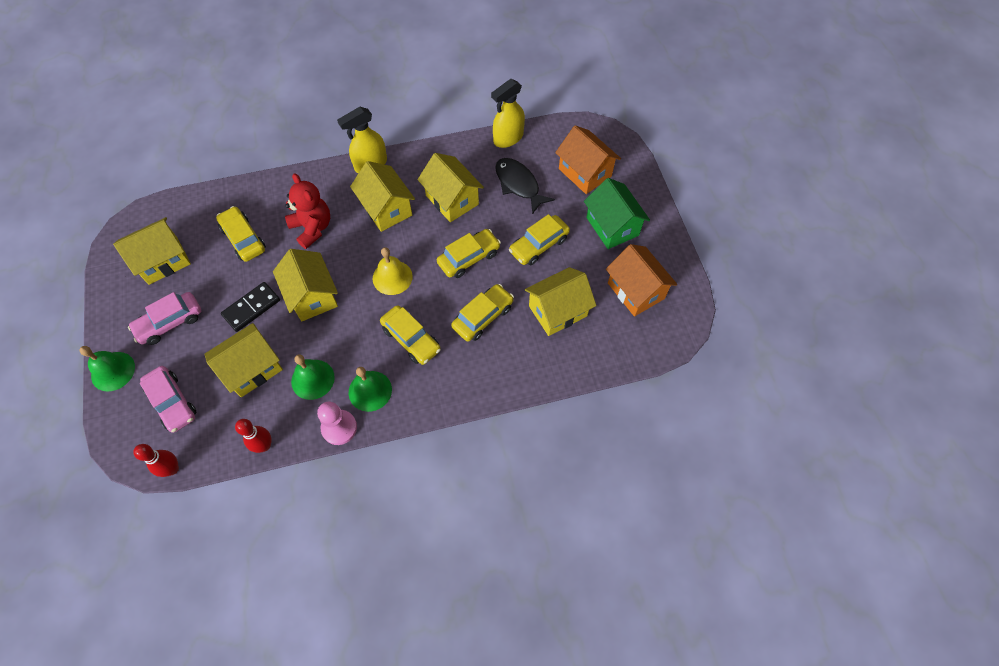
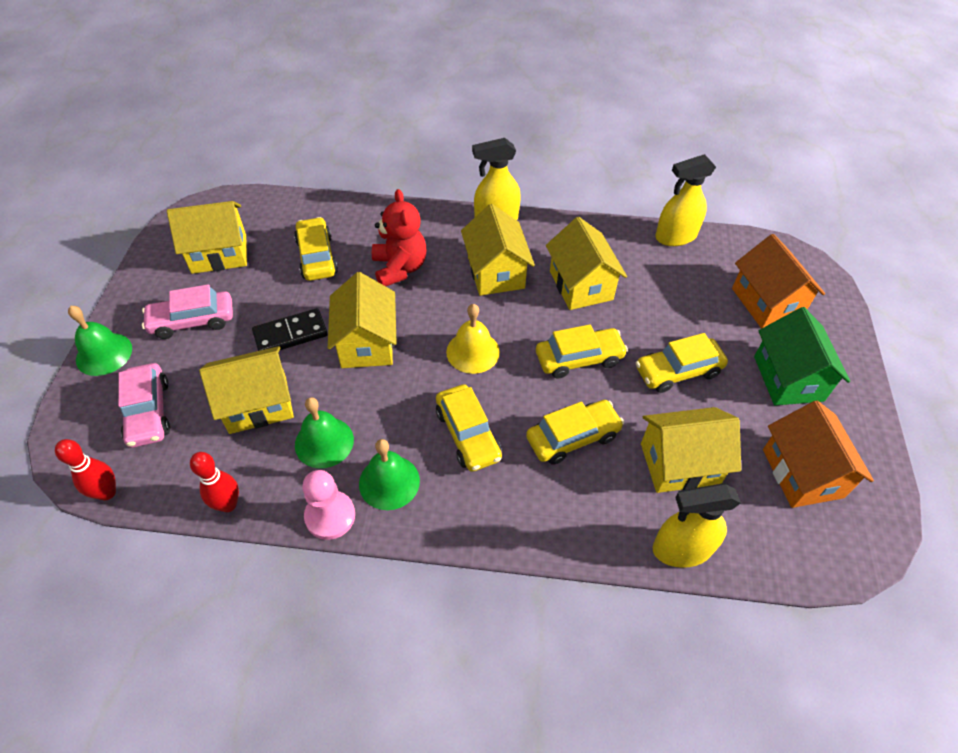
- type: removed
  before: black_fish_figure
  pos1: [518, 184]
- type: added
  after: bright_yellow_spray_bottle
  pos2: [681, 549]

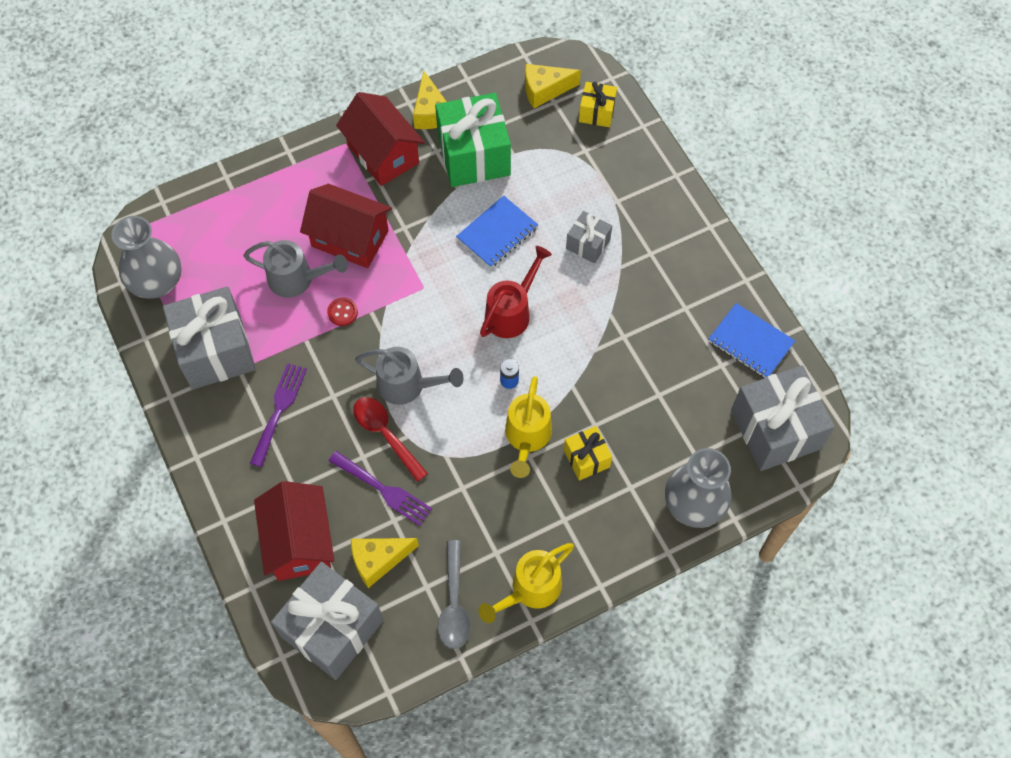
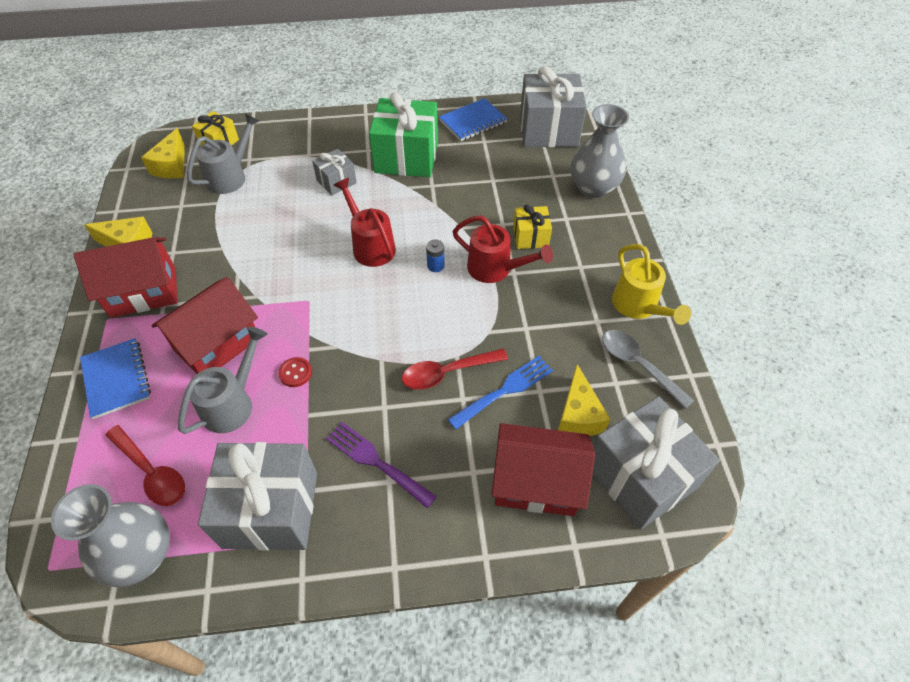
- type: moved
  before: leaf-green_gift
  pos1: [474, 155]
  pos2: [406, 157]
- type: moved
  before: cobalt_exercise_book
  pos1: [497, 233]
  pos2: [116, 379]
- type: moved
  before: grey_sprinkling_can
  pos1: [408, 385]
  pos2: [231, 176]
- type: recoloured
  before: bright_yellow_sprinkling_can
  after: scarlet_sprinkling_can
  pos1: [527, 438]
  pos2: [495, 269]
- type: recoloured
  before: purple_fork
  after: cobalt_fork
  pos1: [383, 490]
  pos2: [505, 390]
- type: turned
  before: grey_spoon
  pos1: [454, 603]
  pos2: [638, 365]
  turn: -150
- type: added
  after: scarlet_spoon
  pos2: [152, 472]

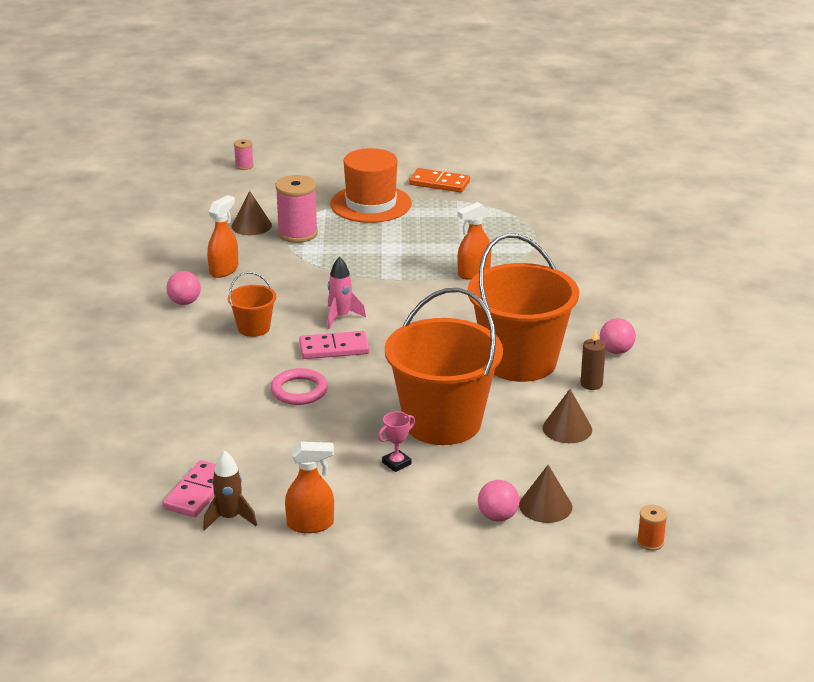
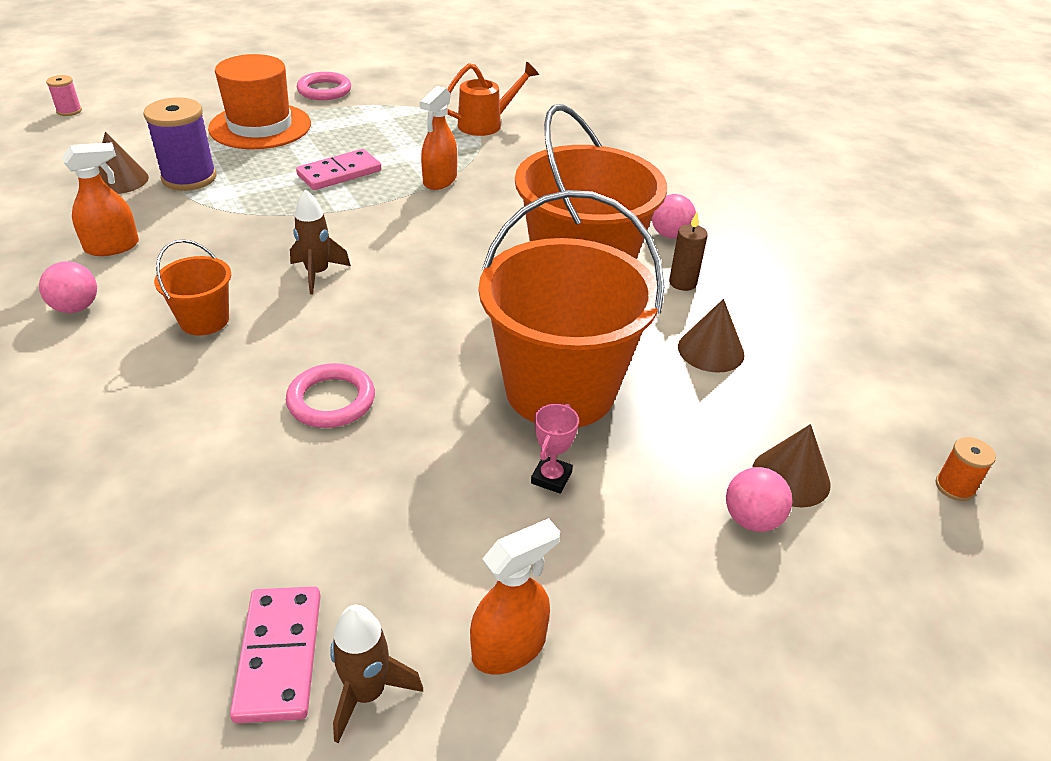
- type: replaced
  before: bright_orange_domino_tile
  after: rose-pink_hoop
  pos1: [439, 183]
  pos2: [324, 90]
- type: recoloured
  before: rose-pink_reel_of_thread
  after: purple_reel_of_thread
  pos1: [297, 233]
  pos2: [189, 178]
- type: turned
  before: bright_orange_spray_bottle
  pos1: [224, 270]
  pos2: [112, 247]
  turn: 60
- type: recoloured
  before: rose-pink_rocket
  after: russet_rocket
  pos1: [341, 317]
  pos2: [317, 274]
- type: moved
  before: rose-pink_domino_tile
  pos1: [334, 348]
  pos2: [339, 173]
- type: added
  after: bright_orange_sprinkling_can
  pos2: [486, 124]

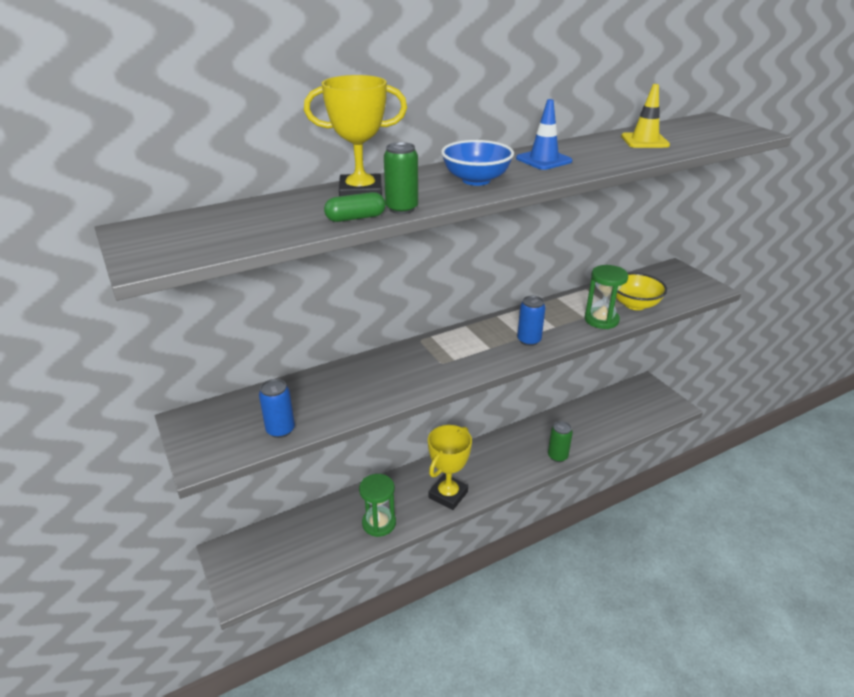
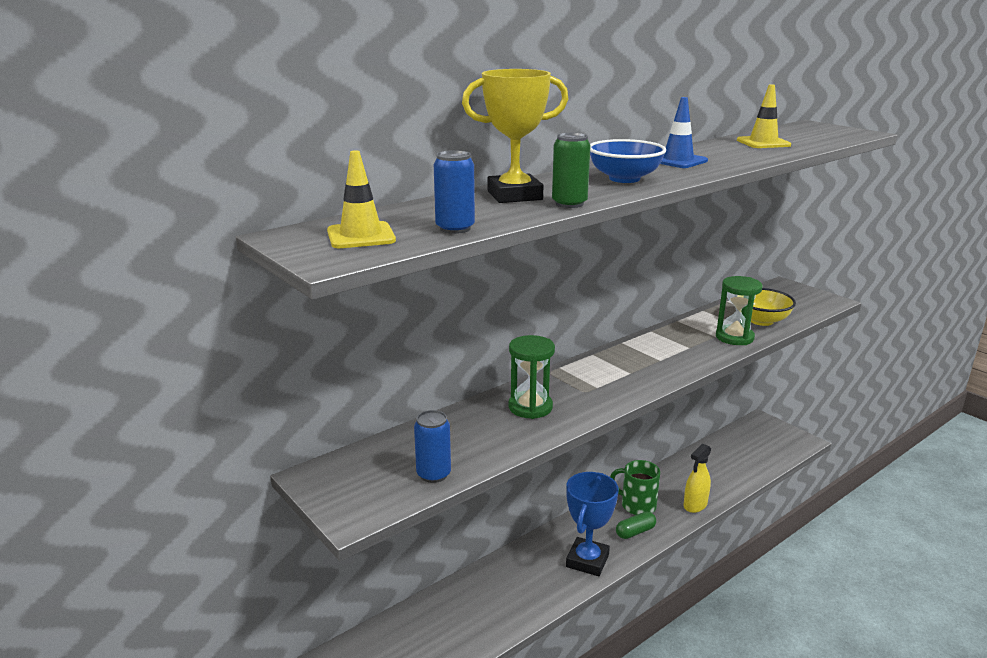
- type: moved
  before: leaf-green_capsule
  pos1: [355, 218]
  pos2: [635, 532]
- type: moved
  before: cobalt_soda_can
  pos1: [529, 340]
  pos2: [455, 228]
- type: replaced
  before: leaf-green_soda_can
  after: bright_yellow_spray_bottle
  pos1: [557, 456]
  pos2: [695, 505]
- type: recoloured
  before: bright_yellow_award_cup
  after: cobalt_award_cup
  pos1: [448, 495]
  pos2: [587, 561]
- type: moved
  before: leaf-green_sandglass
  pos1: [379, 523]
  pos2: [530, 407]
- type: added
  after: bright_yellow_safety_cone
  pos2: [361, 236]
- type: added
  after: leaf-green_coffee_mug
  pos2: [637, 505]

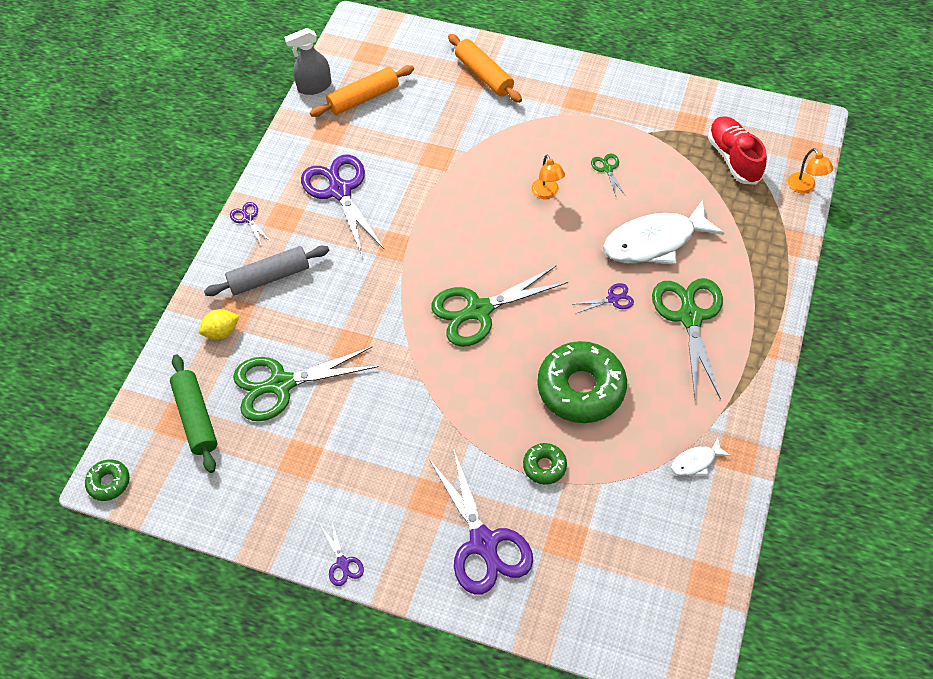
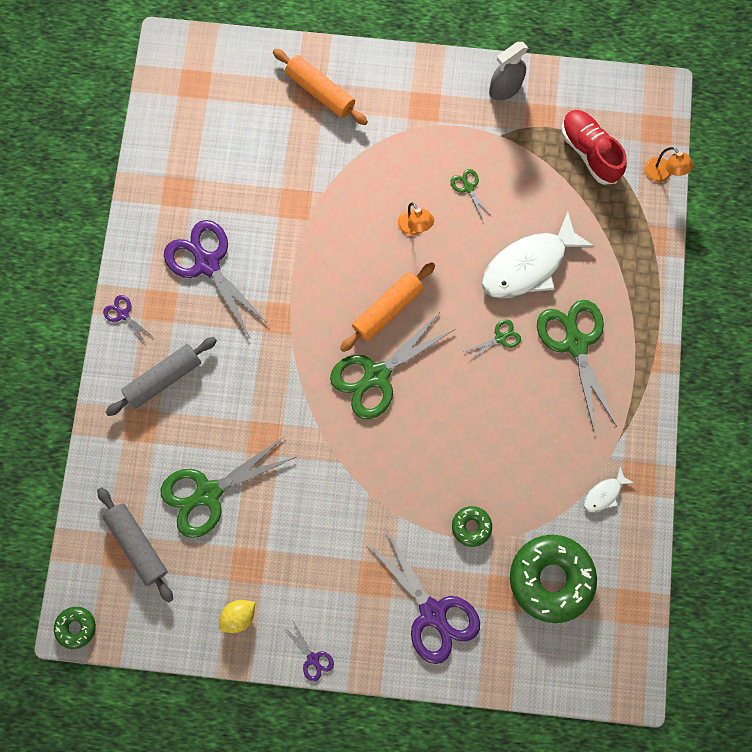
- type: moved
  before: grey_spray_bottle
  pos1: [314, 86]
  pos2: [505, 88]
- type: moved
  before: bright_orange_dough_roller
  pos1: [363, 98]
  pos2: [387, 309]
- type: recoloured
  before: purple_pair_of_scissors
  after: leaf-green_pair_of_scissors
  pos1: [612, 299]
  pos2: [500, 338]
- type: moved
  before: bright_yellow_lemon
  pos1: [222, 332]
  pos2: [239, 615]
- type: moved
  before: leaf-green_donut
  pos1: [581, 388]
  pos2: [550, 578]
- type: recoloured
  before: leaf-green_dough_roller
  after: grey_dough_roller
  pos1: [196, 418]
  pos2: [138, 544]

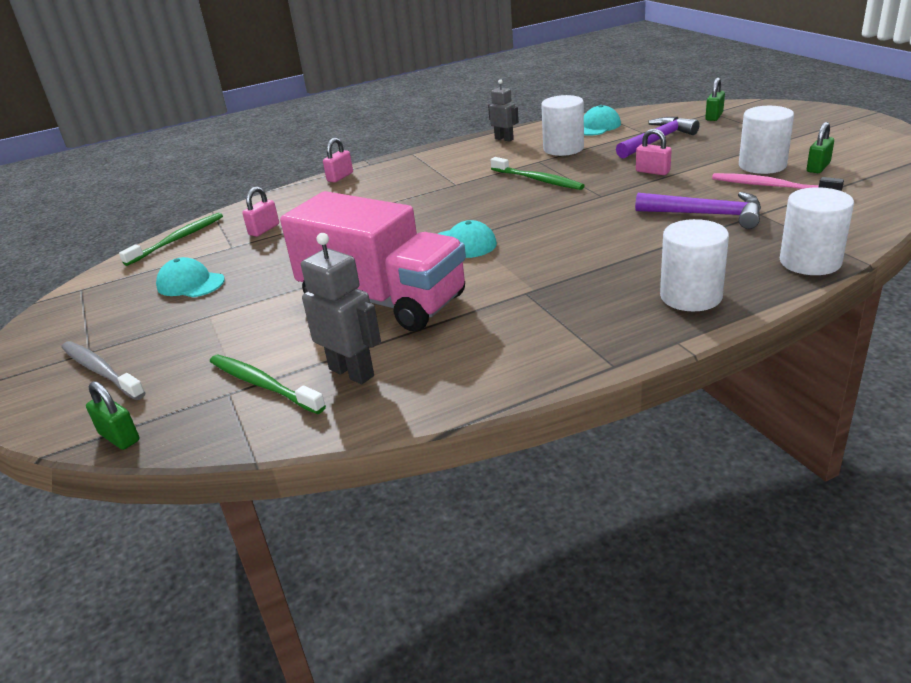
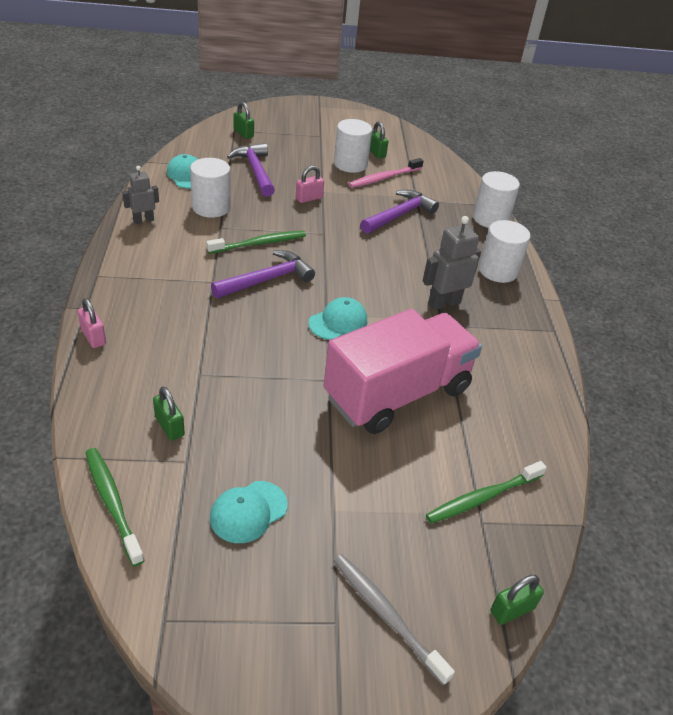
- type: recoloured
  before: rose-pink_padlock
  after: leaf-green_padlock
  pos1: [264, 229]
  pos2: [169, 426]
- type: moved
  before: grey_robot_figure
  pos1: [352, 372]
  pos2: [444, 303]
- type: turned
  before: grey_toothbrush
  pos1: [100, 371]
  pos2: [386, 615]
  turn: 75
- type: added
  after: purple_claw_hammer
  pos2: [267, 279]

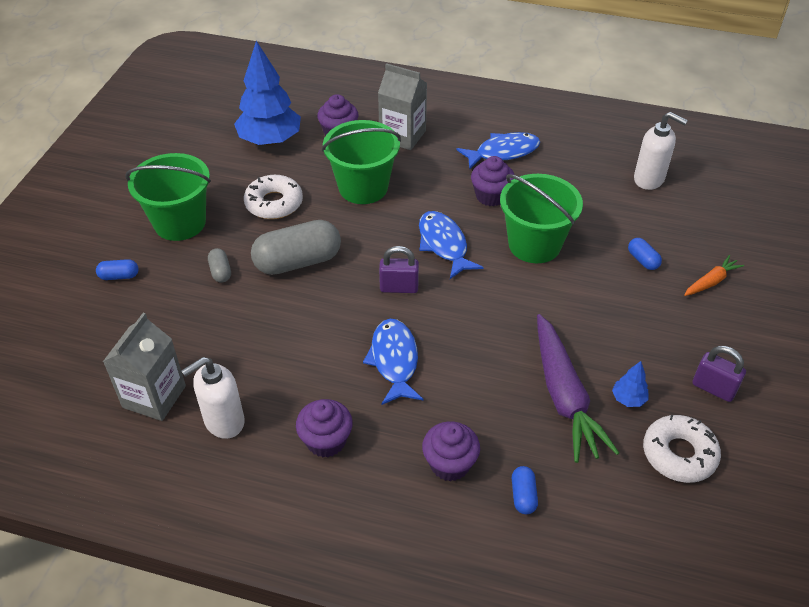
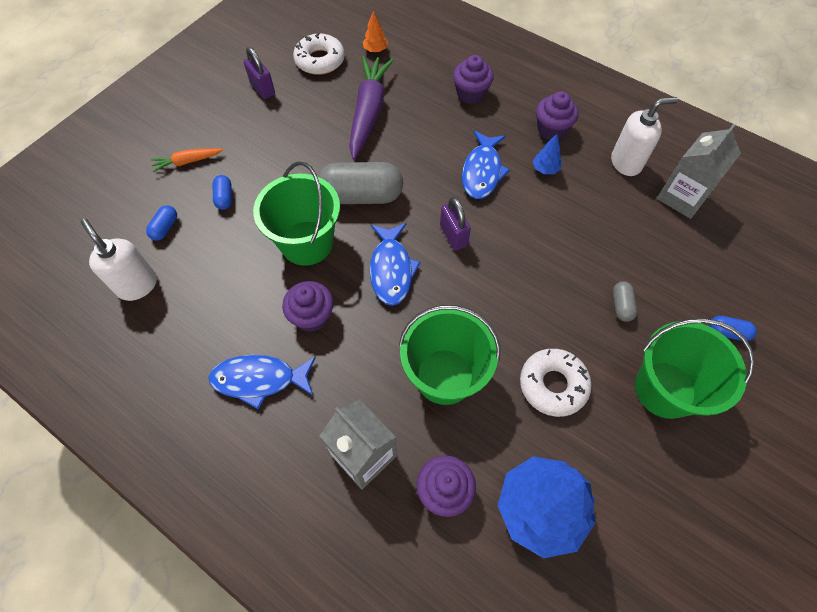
- type: moved
  before: grey_capsule
  pos1: [298, 262]
  pos2: [361, 195]
- type: turned
  before: purple_padlock
  pos1: [399, 287]
  pos2: [453, 235]
  turn: 45
- type: moved
  before: cobalt_fir_tree
  pos1: [628, 399]
  pos2: [545, 169]
- type: moved
  before: cobalt_capsule
  pos1: [523, 496]
  pos2: [165, 228]
- type: added
  after: bright_orange_fir_tree
  pos2: [375, 50]

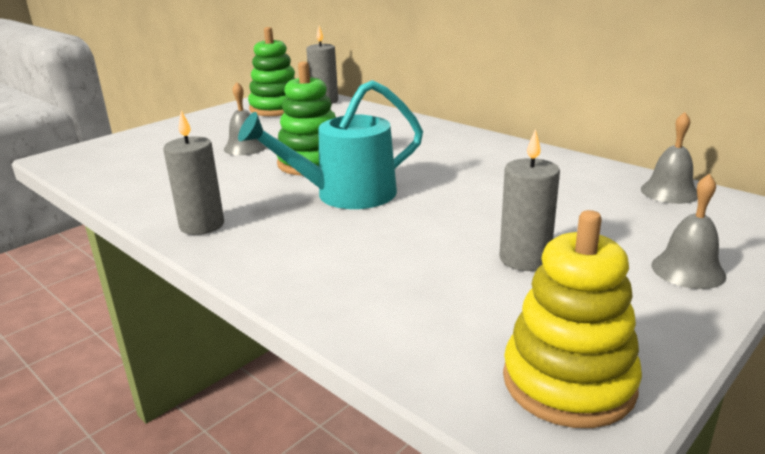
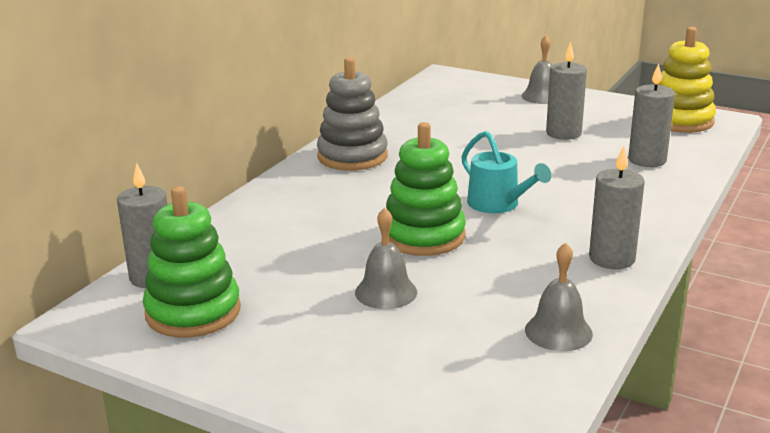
- type: resized
  before: aqua_sprinkling_can
  pos1: [345, 195]
  pos2: [498, 204]
  scale: 0.65
- type: moved
  before: grey_school_bell
  pos1: [669, 192]
  pos2: [558, 331]
- type: added
  after: grey_stacking_toy
  pos2: [352, 156]
- type: added
  after: grey_wax_candle
  pos2: [647, 160]

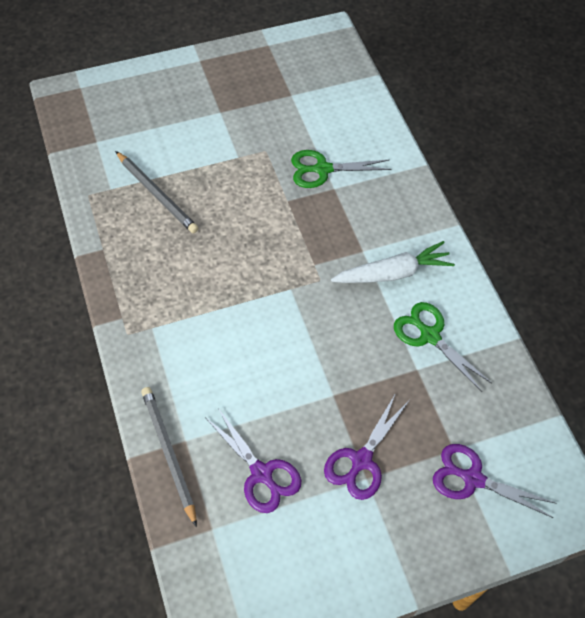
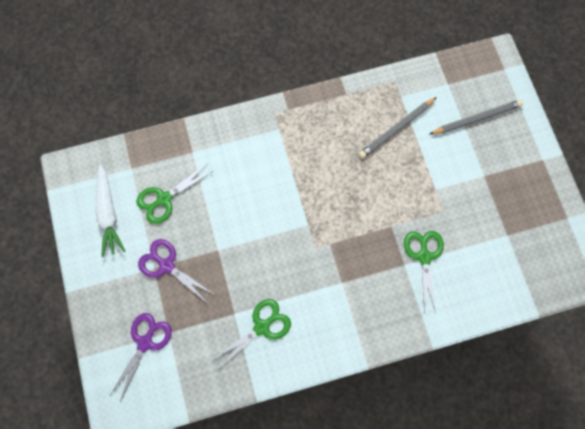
- type: moved
  before: snow-white_root_vegetable
  pos1: [393, 273]
  pos2: [109, 213]
- type: moved
  before: grey_pencil
  pos1: [168, 453]
  pos2: [476, 118]
- type: recoloured
  before: purple_pair_of_scissors
  after: leaf-green_pair_of_scissors
  pos1: [261, 473]
  pos2: [164, 199]

